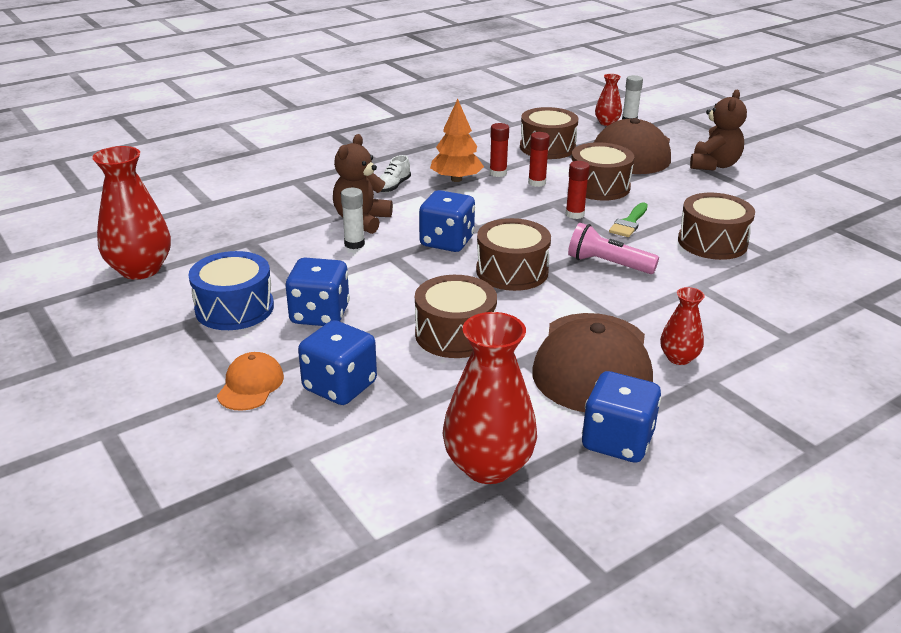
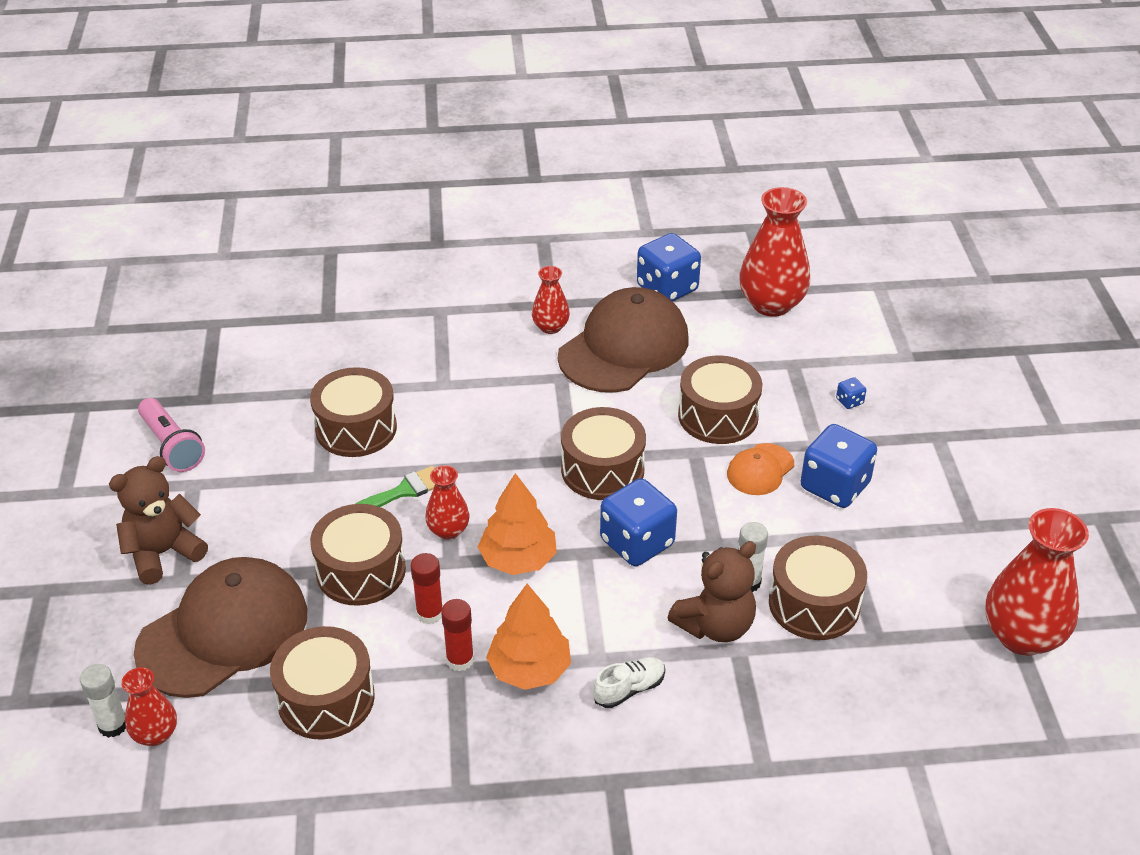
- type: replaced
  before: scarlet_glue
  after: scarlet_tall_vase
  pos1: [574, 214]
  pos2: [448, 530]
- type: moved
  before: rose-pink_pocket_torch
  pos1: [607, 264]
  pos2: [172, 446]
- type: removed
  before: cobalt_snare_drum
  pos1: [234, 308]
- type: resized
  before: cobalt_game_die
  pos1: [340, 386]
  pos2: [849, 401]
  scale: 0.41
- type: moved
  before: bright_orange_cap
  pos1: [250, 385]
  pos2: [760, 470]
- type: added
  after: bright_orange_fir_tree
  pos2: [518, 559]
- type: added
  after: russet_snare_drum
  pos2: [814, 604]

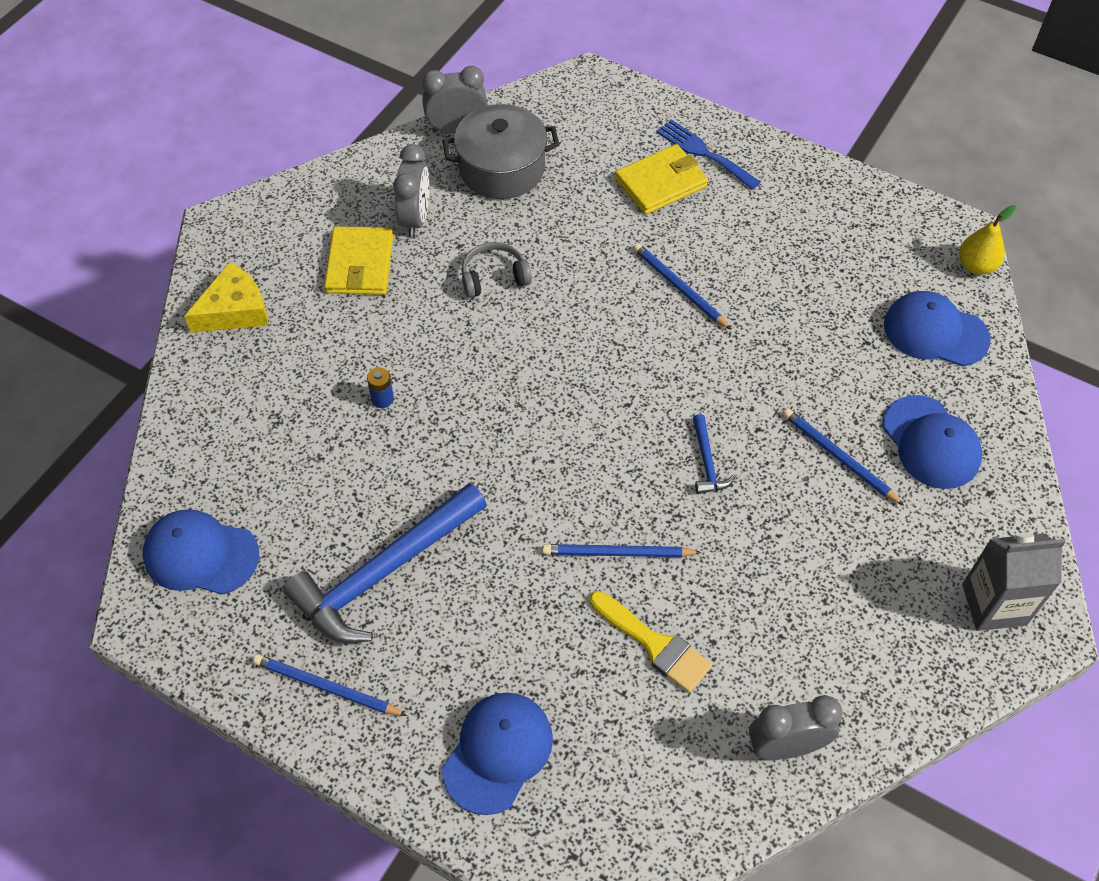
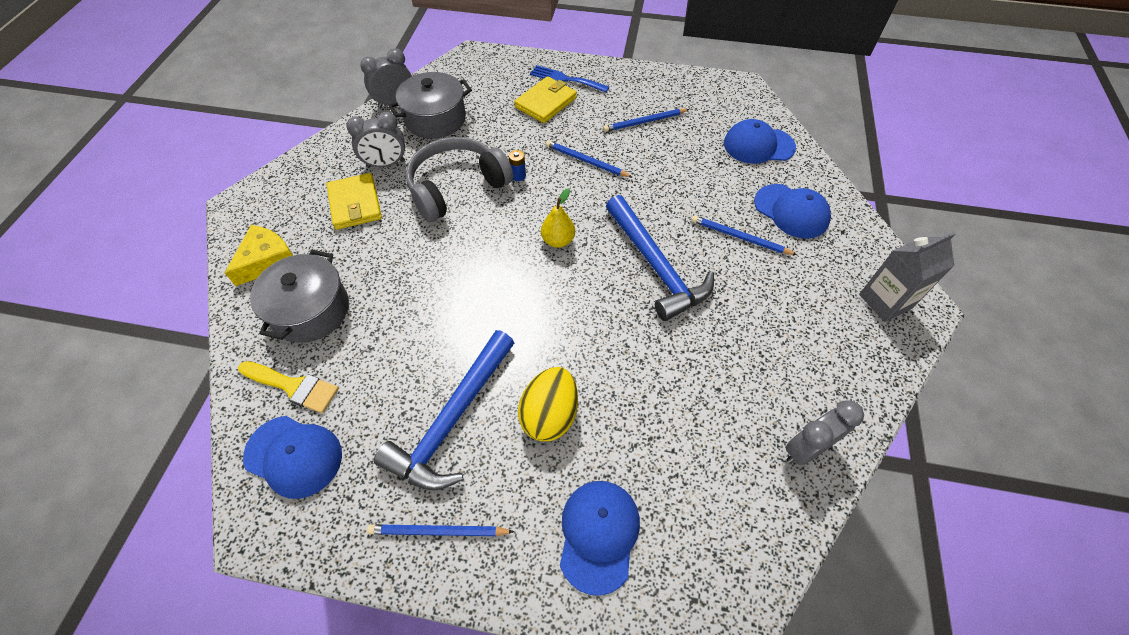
- type: turned
  before: grey_alarm_clock
  pos1: [415, 218]
  pos2: [386, 164]
  turn: 90
- type: moved
  before: bright_yellow_pear_fruit
  pos1: [976, 265]
  pos2: [558, 240]
- type: resized
  before: grey_headset
  pos1: [494, 277]
  pos2: [456, 187]
  scale: 1.97
- type: moved
  before: cobalt_power_cell
  pos1: [382, 399]
  pos2: [518, 176]
- type: resized
  before: cobalt_claw_hammer
  pos1: [707, 462]
  pos2: [656, 266]
  scale: 2.31
- type: turned
  before: cobalt_cap
  pos1: [200, 554]
  pos2: [294, 456]
  turn: -150
- type: moved
  before: cobalt_pencil
  pos1: [617, 553]
  pos2: [644, 122]
- type: moved
  before: bright_yellow_paintbrush
  pos1: [654, 644]
  pos2: [293, 386]
- type: added
  after: grey_cooking_pot
  pos2: [310, 310]
- type: added
  after: bright_yellow_egg_shape
  pos2: [549, 415]

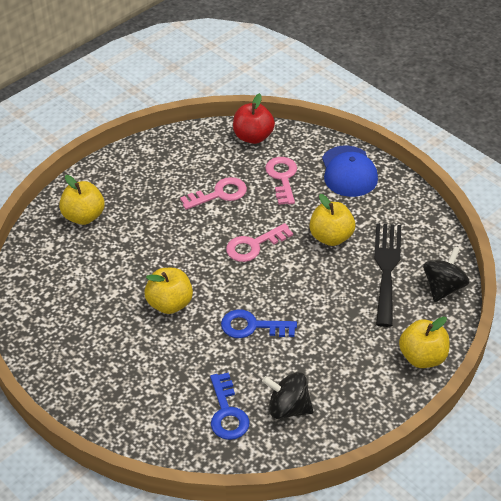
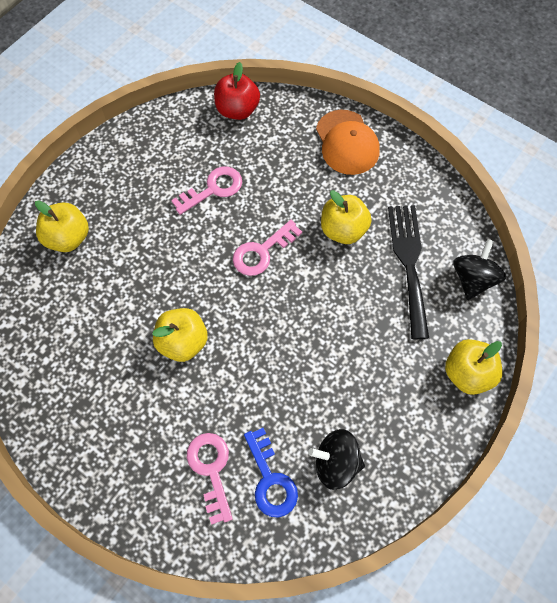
- type: recoloured
  before: cobalt_cap
  after: bright_orange_cap
  pos1: [349, 171]
  pos2: [347, 142]
- type: moved
  before: rose-pink_latchkey
  pos1: [282, 177]
  pos2: [211, 469]
- type: removed
  before: cobalt_latchkey
  pos1: [252, 326]

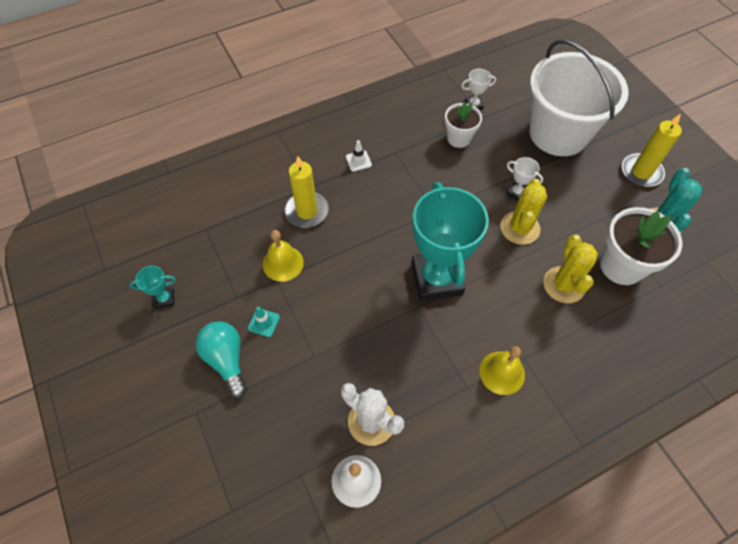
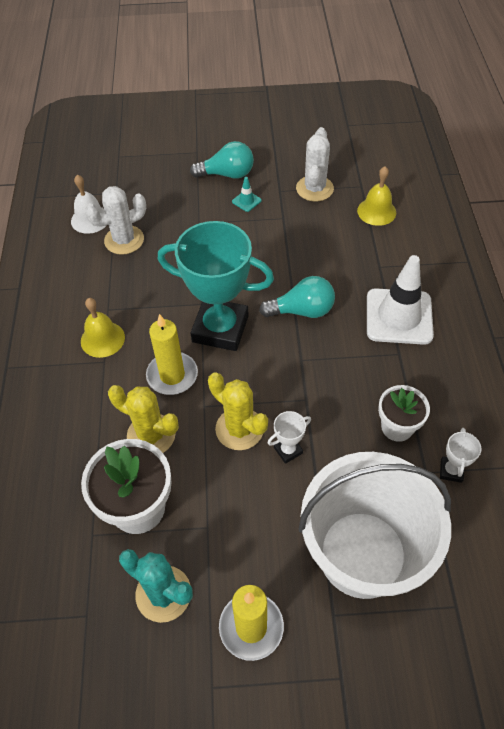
- type: resized
  before: snow-white_safety_cone
  pos1: [358, 161]
  pos2: [399, 316]
  scale: 2.47
- type: moved
  before: bright_yellow_wax_candle
  pos1: [307, 211]
  pos2: [172, 375]
- type: moved
  before: bright_yellow_school_bell
  pos1: [283, 263]
  pos2: [376, 211]
- type: removed
  before: aqua_award_cup
  pos1: [165, 299]
- type: added
  after: snow-white_prickly_plant
  pos2: [314, 189]
- type: added
  after: aqua_lightbulb
  pos2: [302, 311]

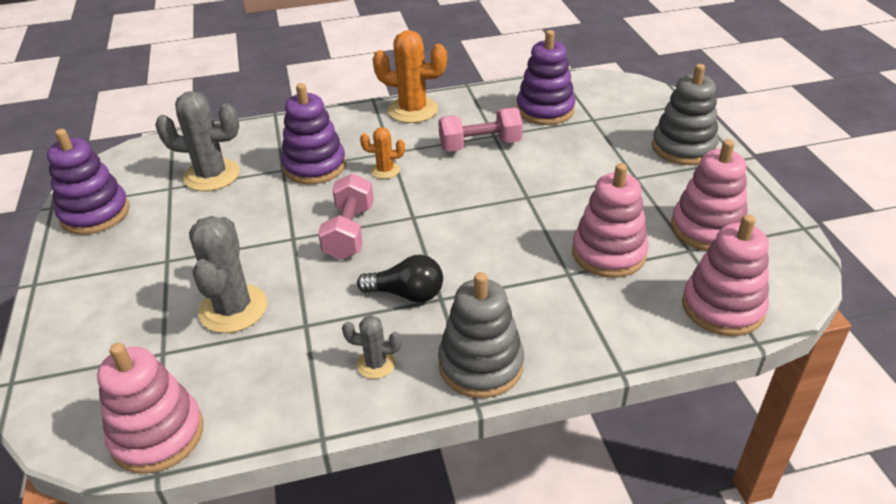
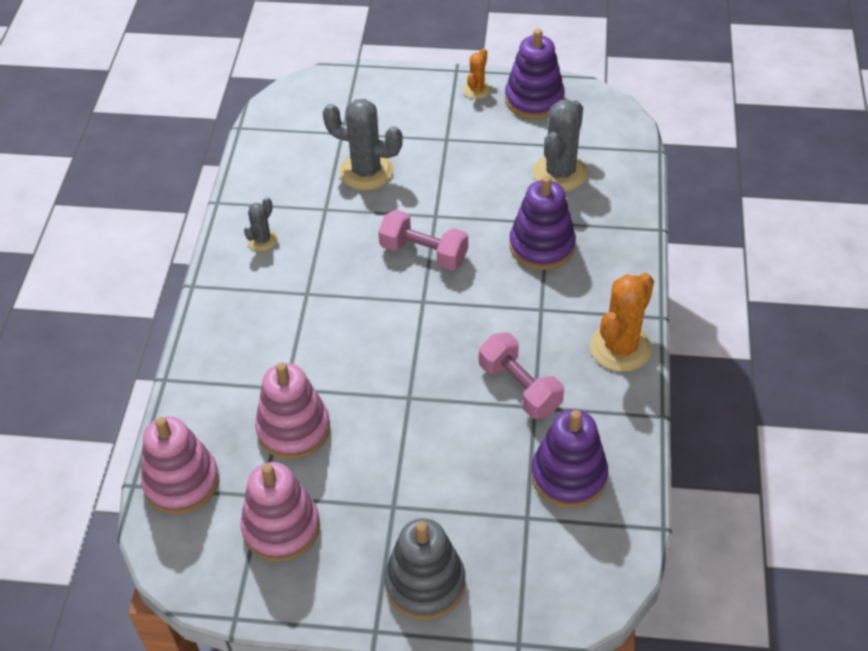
- type: turned
  before: rose-pink_hand_weight
  pos1: [480, 145]
  pos2: [520, 388]
  turn: -45
- type: moved
  before: bright_orange_prickly_plant
  pos1: [385, 170]
  pos2: [477, 90]
- type: removed
  before: black_lightbulb
  pos1: [407, 294]
- type: removed
  before: grey_stacking_toy
  pos1: [481, 365]
- type: removed
  before: rose-pink_stacking_toy
  pos1: [157, 435]

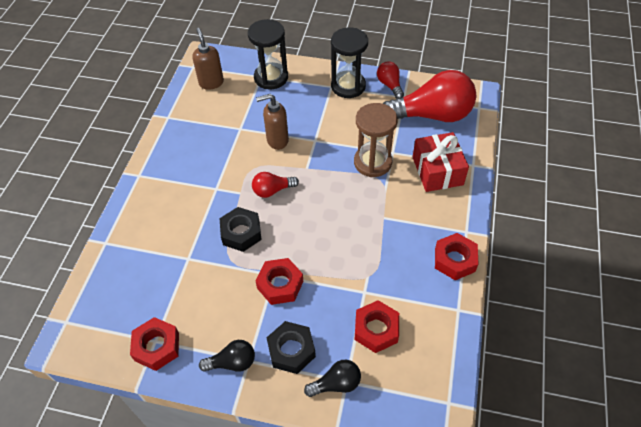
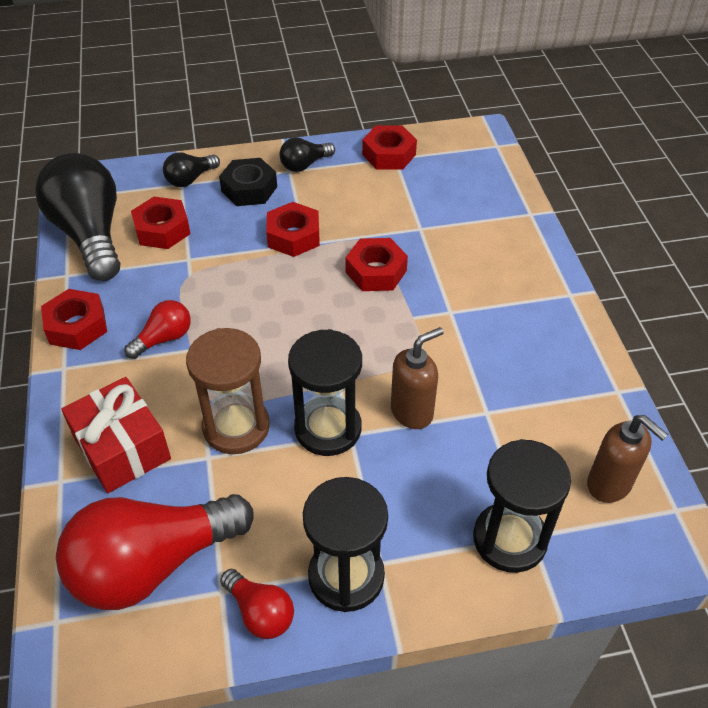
- type: moved
  before: scarlet_lightbulb
  pos1: [272, 190]
  pos2: [164, 338]
- type: recoloured
  before: black_hexagon_nut
  after: scarlet_hexagon_nut
  pos1: [241, 233]
  pos2: [376, 271]
- type: added
  after: black_lightbulb
  pos2: [90, 234]
- type: added
  after: black_sandglass
  pos2: [328, 428]

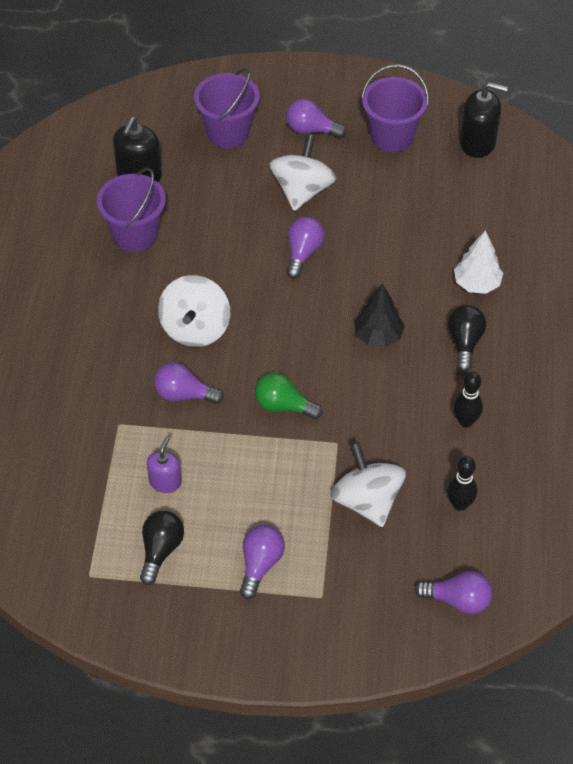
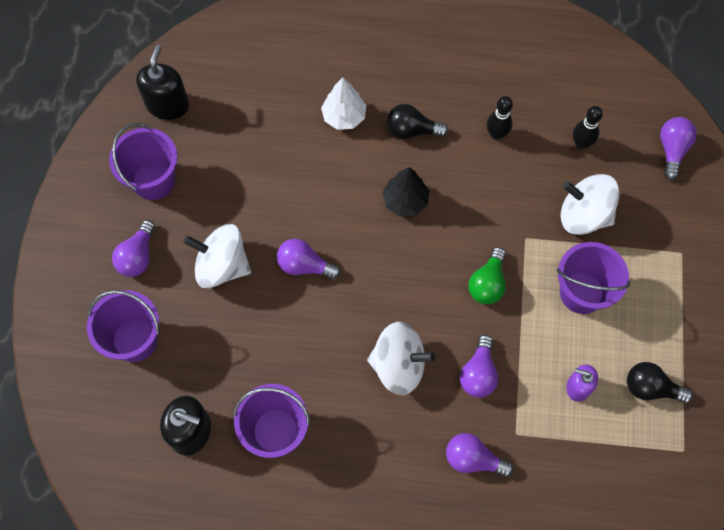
- type: turned
  before: snow-white_toy_top
  pos1: [367, 501]
  pos2: [584, 215]
  turn: 45
- type: moved
  before: purple_lightbulb
  pos1: [260, 564]
  pos2: [473, 459]
- type: added
  after: purple_sand_bucket
  pos2: [581, 292]

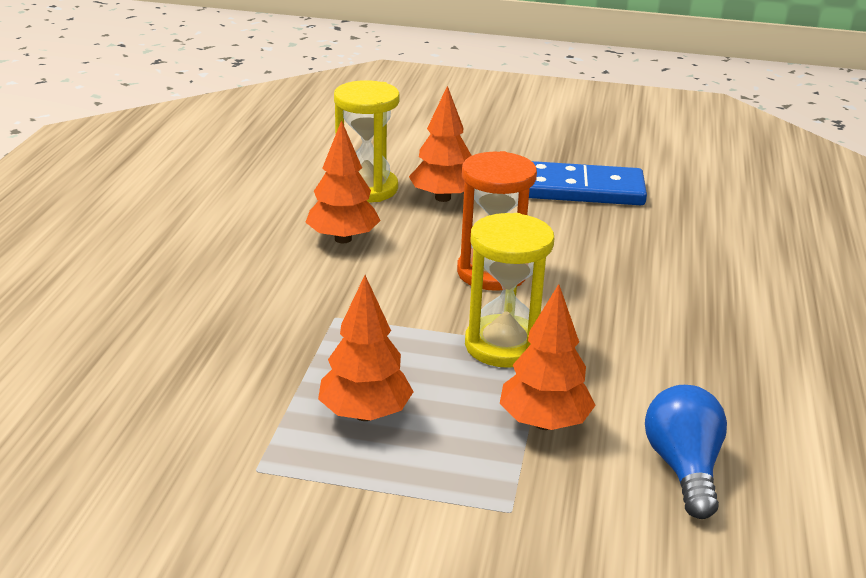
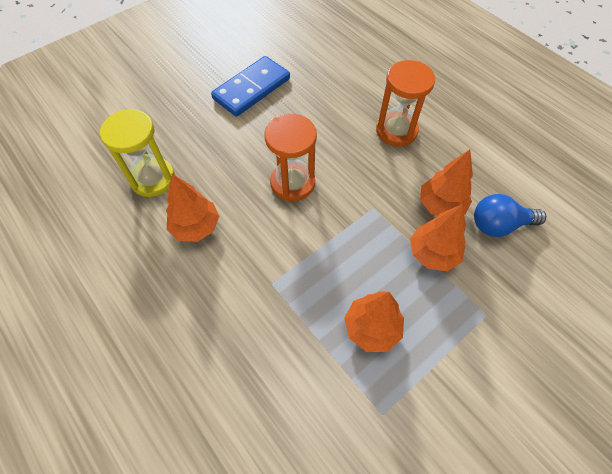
- type: moved
  before: bright_orange_fir_tree
  pos1: [442, 198]
  pos2: [440, 205]
- type: removed
  before: bright_yellow_sandglass
  pos1: [503, 345]
- type: turned
  before: cobalt_lightbulb
  pos1: [683, 468]
  pos2: [499, 225]
  turn: -45
- type: added
  after: bright_orange_sandglass
  pos2: [396, 131]

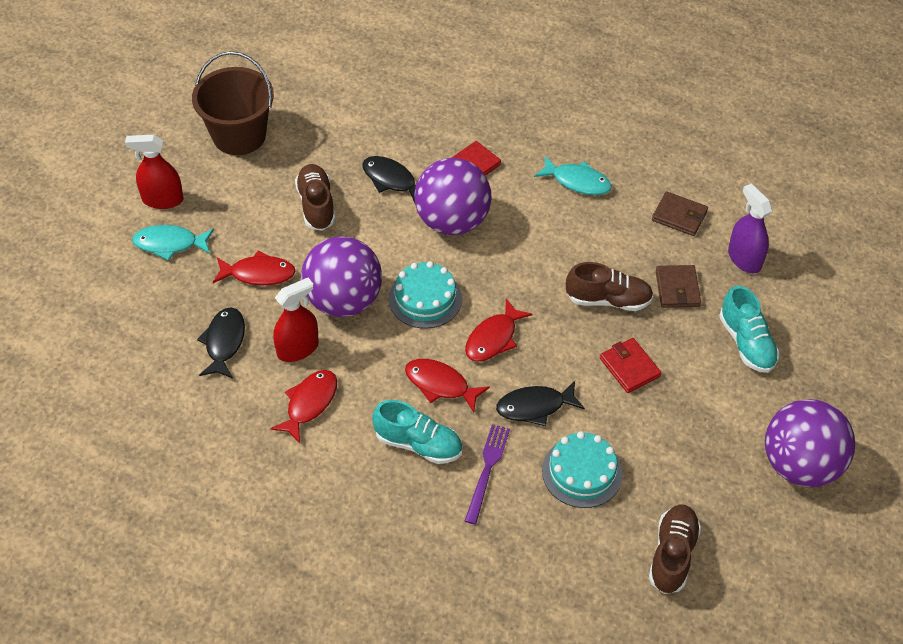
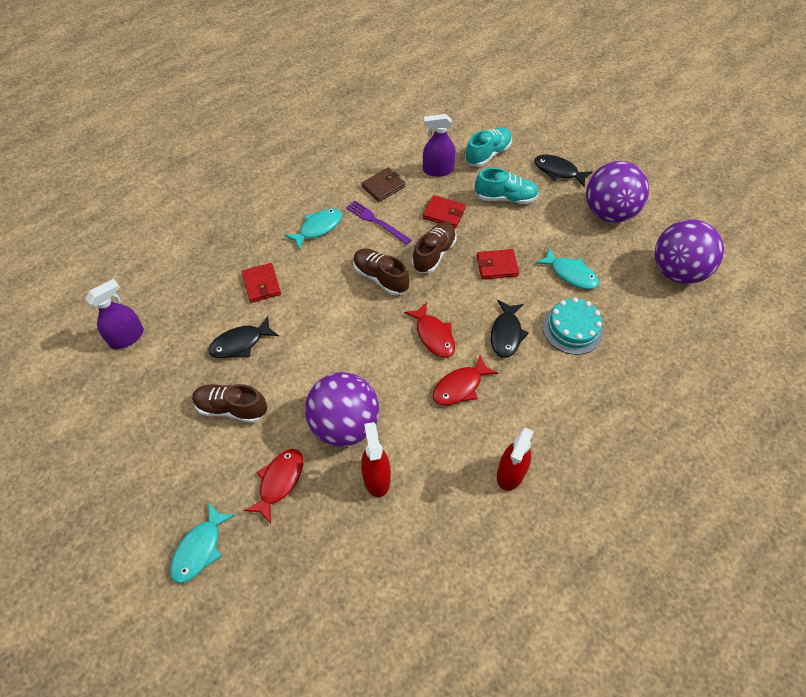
- type: removed
  before: russet_sand_bucket
  pos1: [239, 136]
- type: moved
  before: scarlet_spray_bottle
  pos1: [162, 200]
  pos2: [511, 473]
- type: moved
  before: purple_play_ball
  pos1: [452, 221]
  pos2: [677, 271]
- type: removed
  before: aqua_gateau
  pos1: [425, 298]
- type: recoloured
  before: russet_wallet
  after: scarlet_wallet
  pos1: [677, 289]
  pos2: [444, 213]
- type: moved
  before: black_fish_figure
  pos1: [224, 342]
  pos2: [558, 171]
- type: removed
  before: scarlet_fish_figure
  pos1: [309, 403]
- type: moved
  before: aqua_sneaker
  pos1: [418, 444]
  pos2: [488, 154]
- type: moved
  before: purple_fork
  pos1: [487, 470]
  pos2: [376, 221]
- type: moved
  before: russet_sneaker
  pos1: [672, 555]
  pos2: [380, 278]
- type: added
  after: aqua_fish_figure
  pos2: [570, 274]
- type: added
  after: purple_spray_bottle
  pos2: [127, 337]

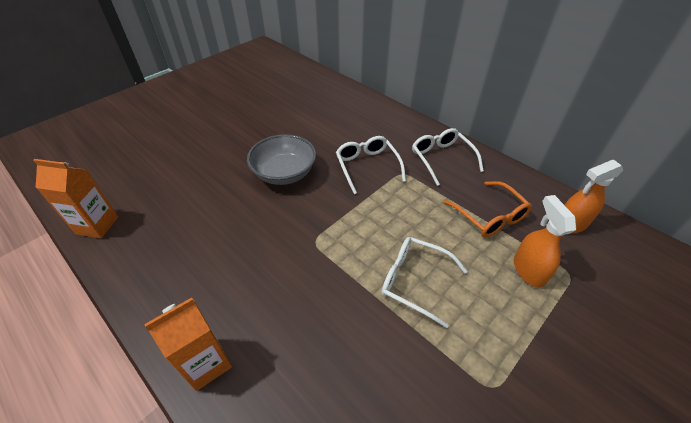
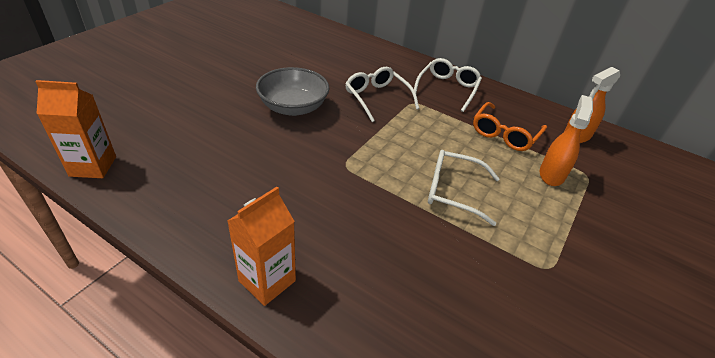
- type: turned
  before: snow-white_glasses
  pos1: [442, 159]
  pos2: [447, 89]
  turn: 60
- type: turned
  before: bright_orange_glasses
  pos1: [489, 216]
  pos2: [505, 134]
  turn: 75
- type: turned
  before: bright_orange_spray_bottle
  pos1: [528, 270]
  pos2: [551, 174]
  turn: 45

